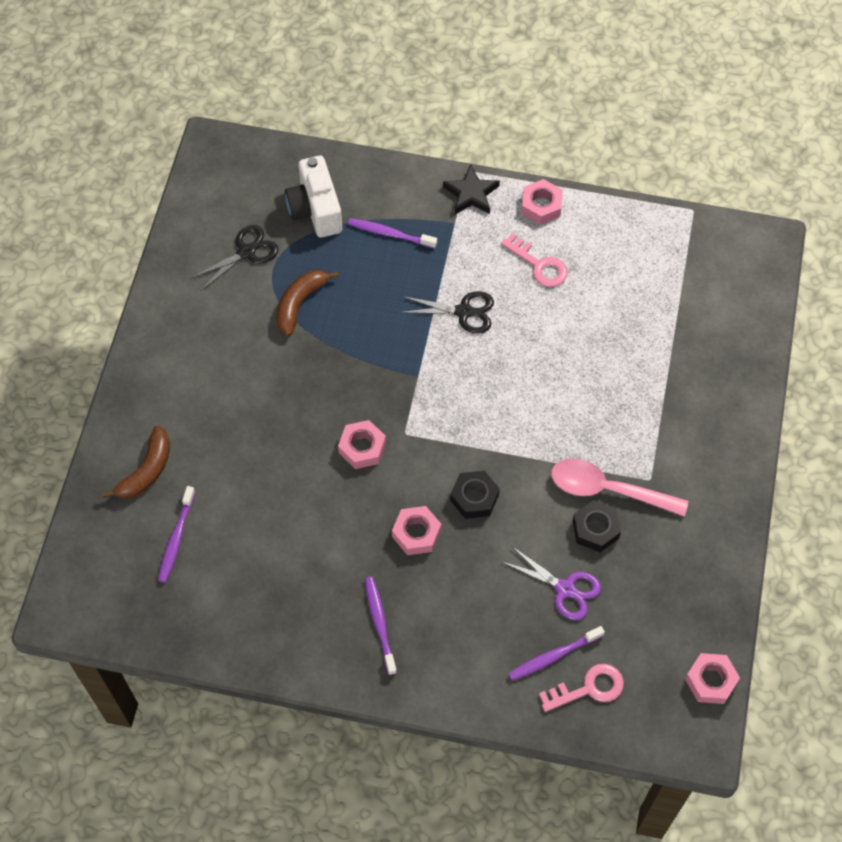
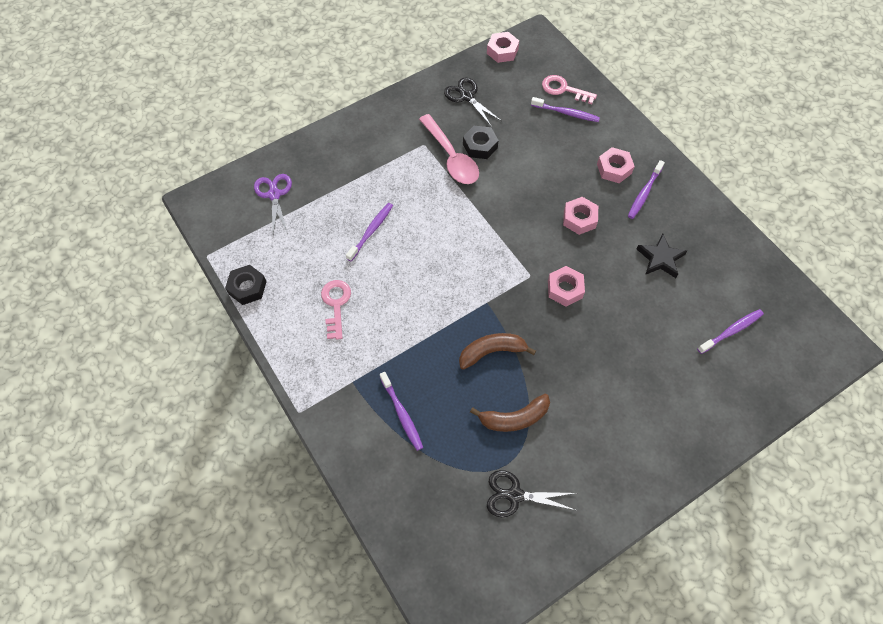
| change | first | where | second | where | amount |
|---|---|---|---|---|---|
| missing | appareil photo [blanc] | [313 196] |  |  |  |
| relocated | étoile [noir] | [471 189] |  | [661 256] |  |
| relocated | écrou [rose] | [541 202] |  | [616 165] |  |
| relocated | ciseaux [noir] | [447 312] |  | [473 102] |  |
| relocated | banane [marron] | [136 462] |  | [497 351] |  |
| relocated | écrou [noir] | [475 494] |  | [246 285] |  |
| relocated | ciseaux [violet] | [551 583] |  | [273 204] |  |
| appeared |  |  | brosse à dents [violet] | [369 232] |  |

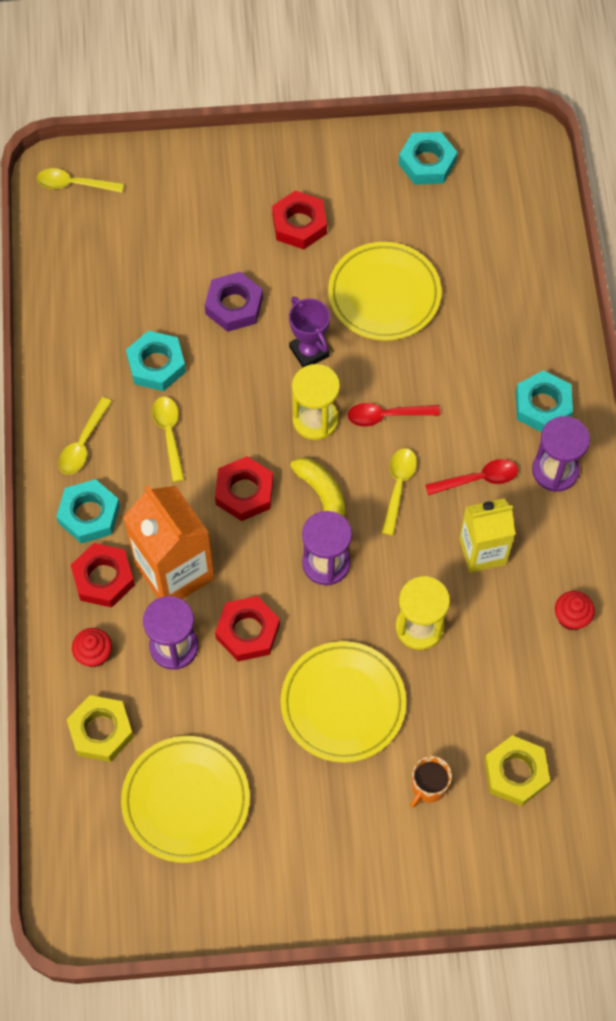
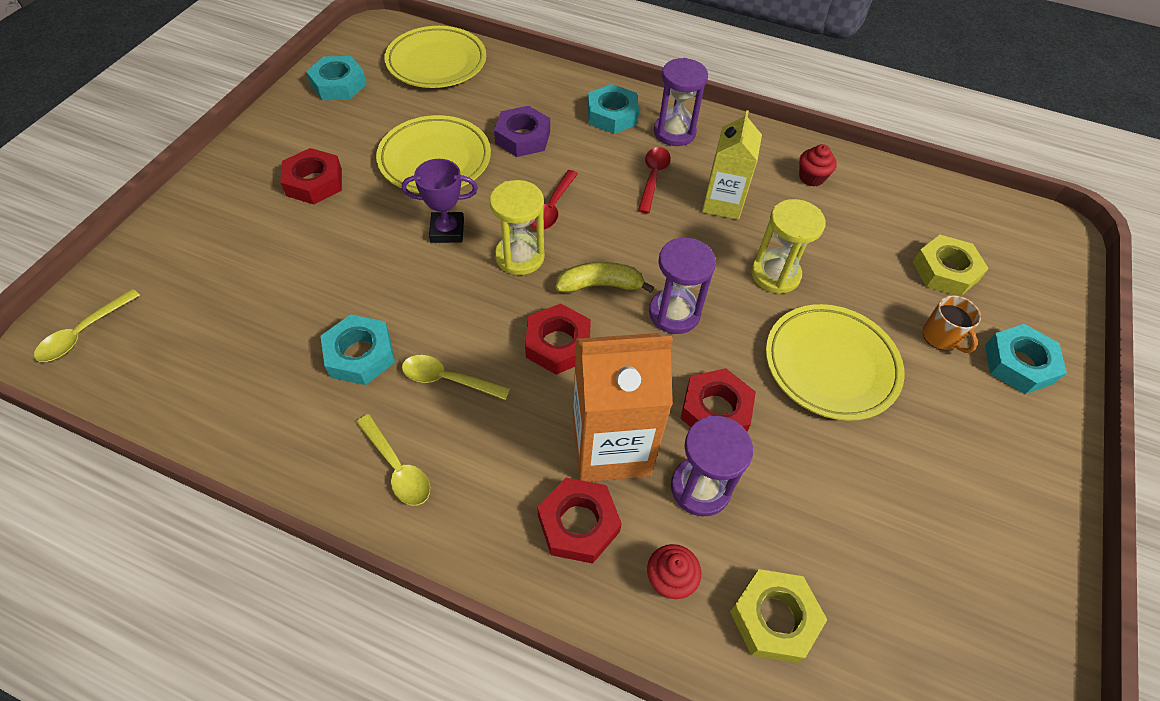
| change | first | where | second | where | amount |
|---|---|---|---|---|---|
| relocated | écrou [violet] | [234 302] |  | [522 131] |  |
| missing | cuillère [jaune] | [399 492] |  |  |  |
| relocated | écrou [turquoise] | [88 511] |  | [1026 359] |  |
| relocated | assiette [jaune] | [185 799] |  | [435 57] |  |

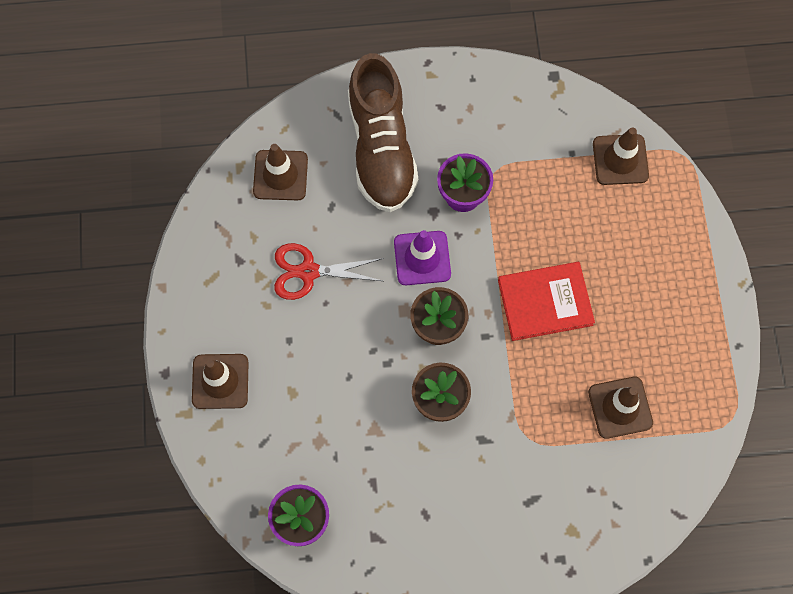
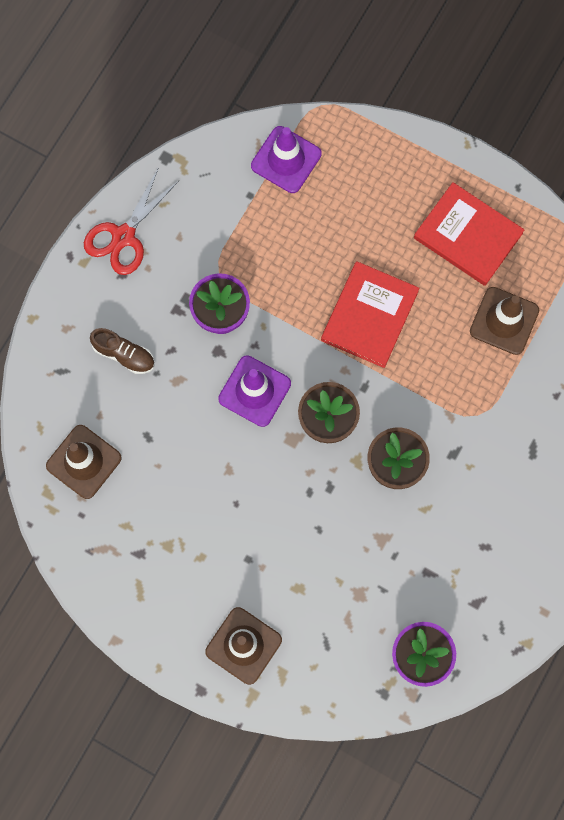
| change | first | where | second | where | amount |
|---|---|---|---|---|---|
| size | chaussure [marron] | [383 132] |  | [122 351] | x0.42 |
| colour | cône de chantier [marron] | [621 156] | cône de chantier [violet] | [286 159] |  |
| relocated | ciseaux [rouge] | [329 271] |  | [131 222] |  |
| appeared |  |  | livre [rouge] | [469 234] |  |

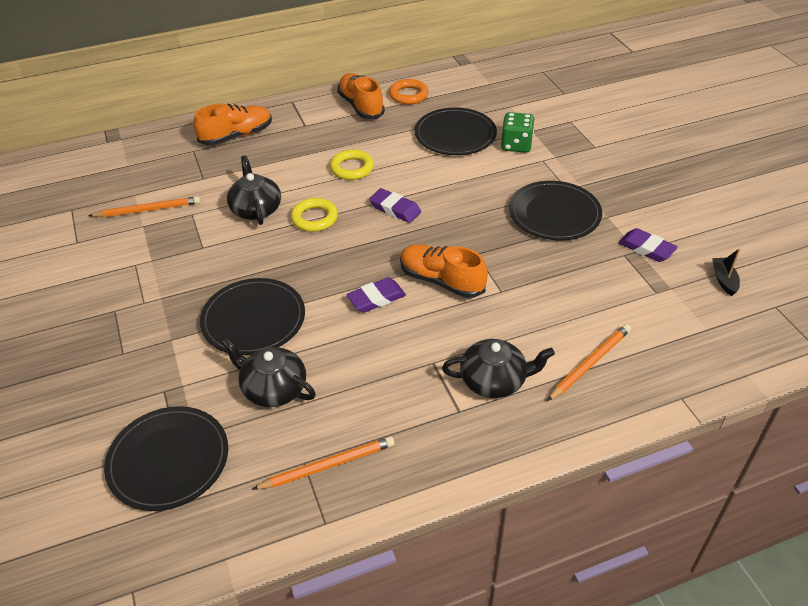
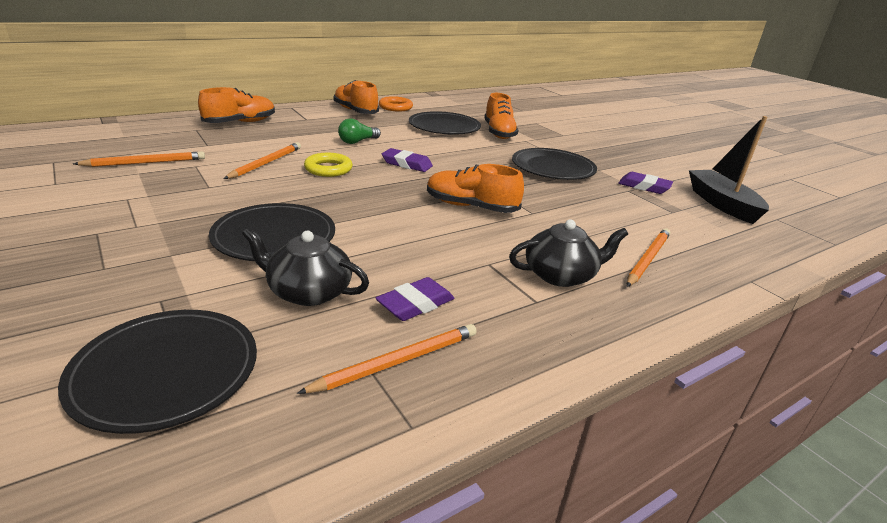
| change | first | where | second | where | amount |
|---|---|---|---|---|---|
| exchanged | dé [vert] | [517 132] | chaussure [orange] | [501 116] |  |
| exchanged | anneau [jaune] | [352 165] | ampoule [vert] | [359 131] |  |
| exchanged | théière [noir] | [254 190] | crayon [orange] | [262 160] |  |
| size | bateau [noir] | [726 272] |  | [729 170] | x2.12 |
| relocated | gomme [violet] | [376 295] |  | [415 299] |  |

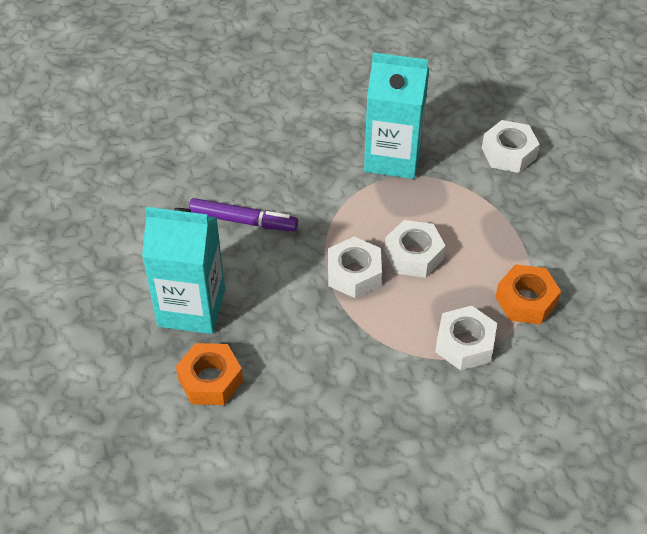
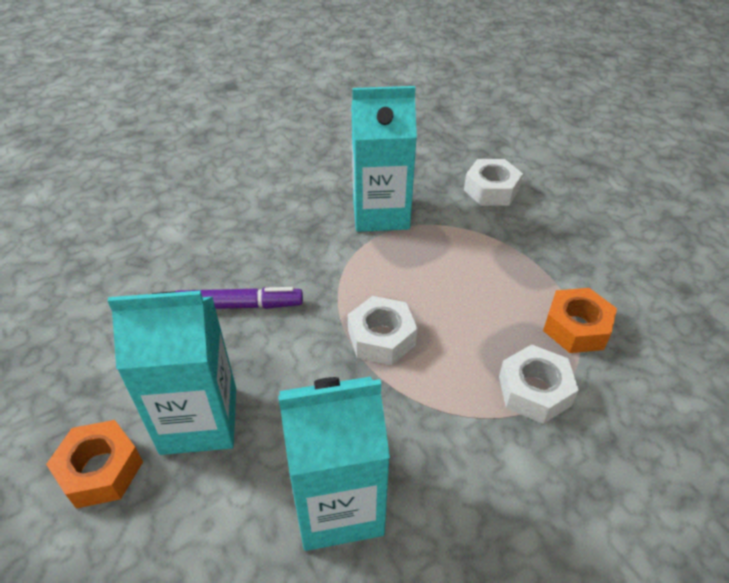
| change | first | where | second | where | amount |
|---|---|---|---|---|---|
| missing | écrou [blanc] | [415 249] |  |  |  |
| relocated | écrou [orange] | [209 374] |  | [94 464] |  |
| appeared |  |  | brique de lait [turquoise] | [334 464] |  |

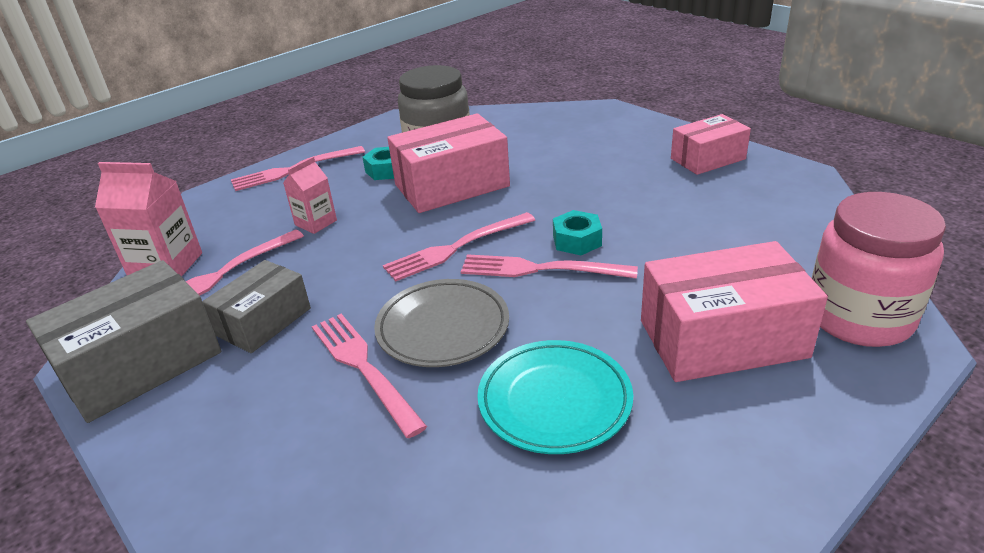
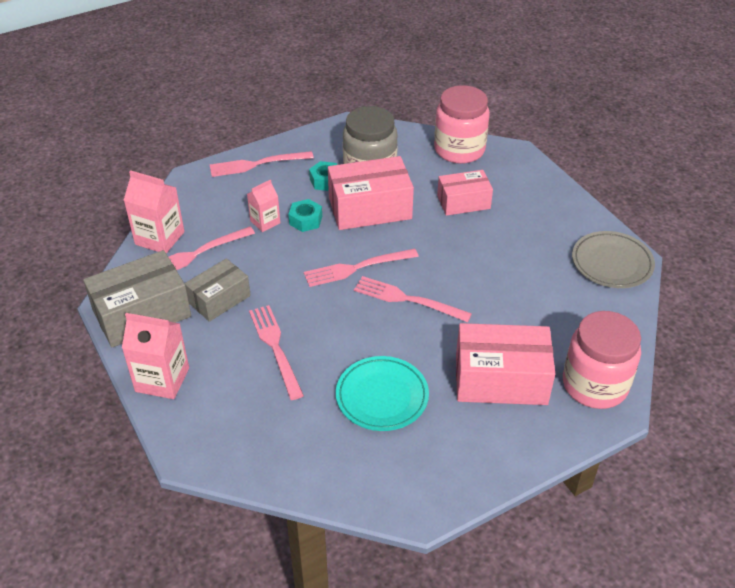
| change | first | where | second | where | amount |
|---|---|---|---|---|---|
| relocated | boîte [rose] | [711 144] |  | [465 193] |  |
| relocated | écrou [turquoise] | [577 232] |  | [305 215] |  |
| relocated | assiette [gris] | [441 323] |  | [613 259] |  |
| appeared |  |  | bocal [rose] | [462 124] |  |
| appeared |  |  | brique de lait [rose] | [155 356] |  |

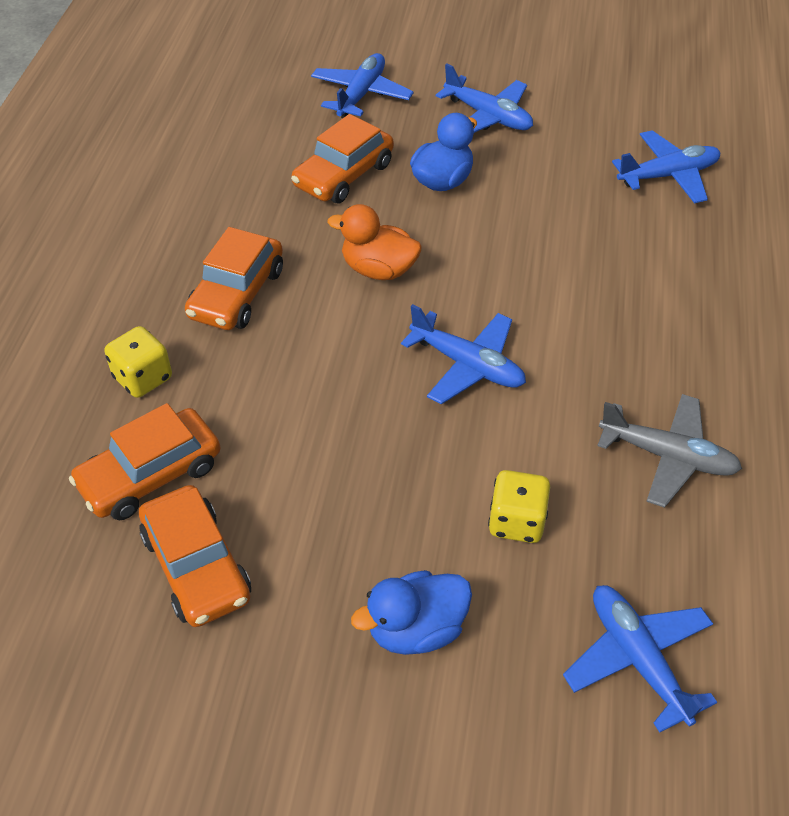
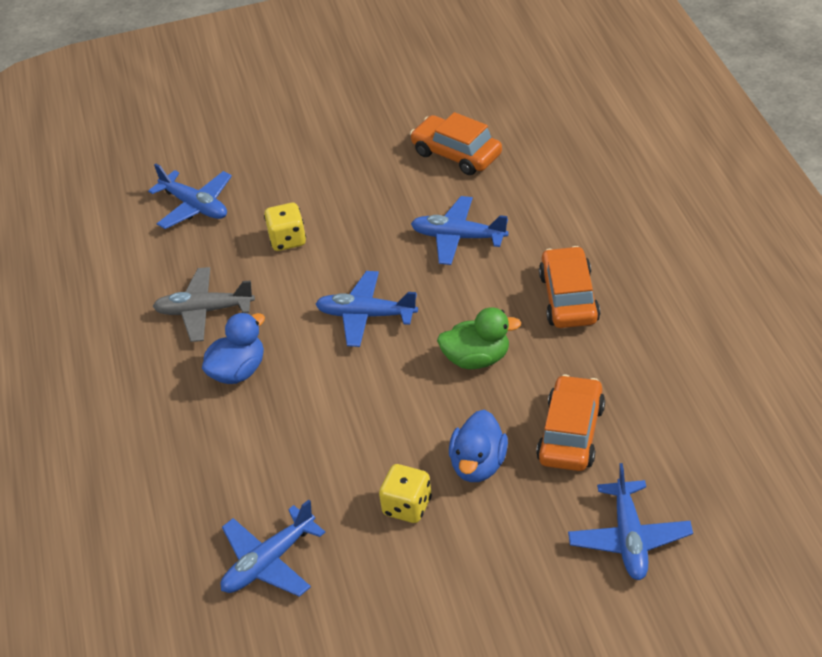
| change | first | where | second | where | amount |
|---|---|---|---|---|---|
| relocated | avion [bleu] | [484 98] |  | [460 230] |  |
| colour | canard [orange] | [375 242] | canard [vert] | [479 338] |  |
| relocated | dé [jaune] | [138 362] |  | [405 493] |  |
| missing | voiture [orange] | [145 461] |  |  |  |
| relocated | canard [bleu] | [411 612] |  | [233 348] |  |

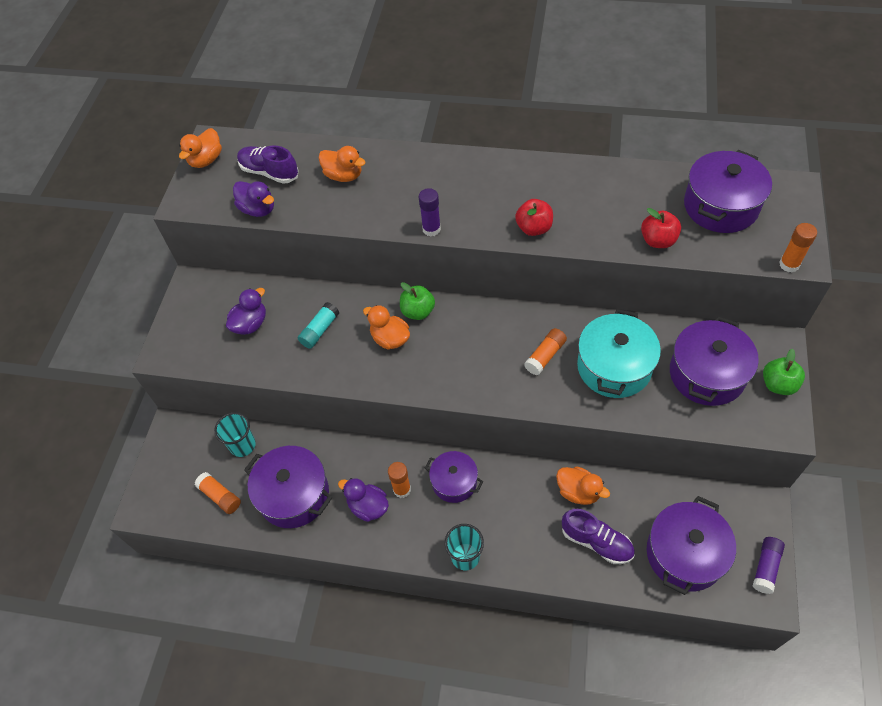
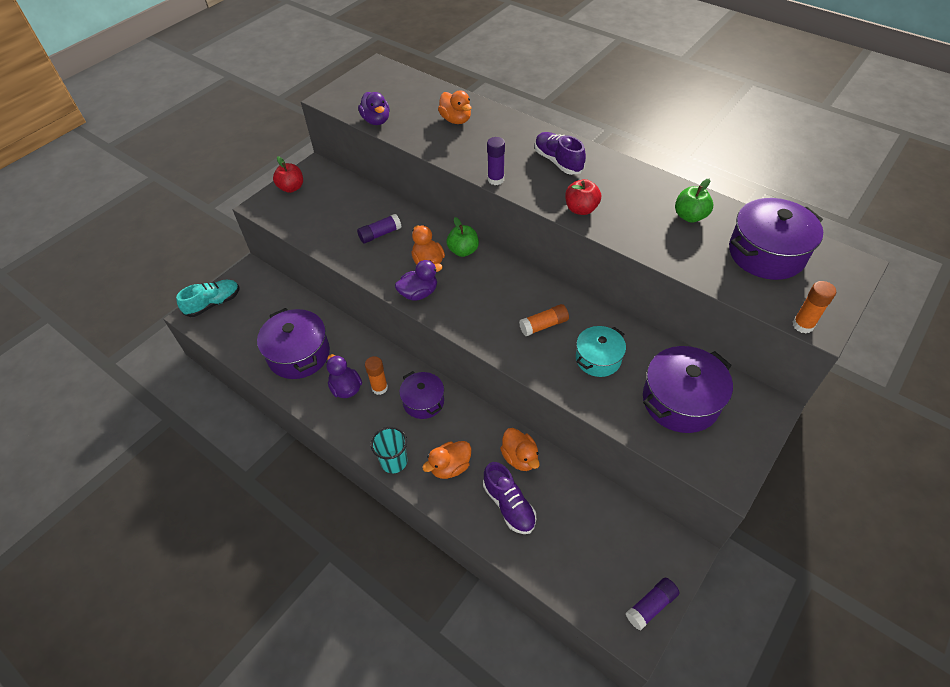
| change | first | where | second | where | amount |
|---|---|---|---|---|---|
| relocated | canard [orange] | [200 148] |  | [446 460] |  |
| relocated | chaussure [violet] | [268 165] |  | [560 153] |  |
| relocated | pomme [rouge] | [661 228] |  | [288 174] |  |
| relocated | canard [violet] | [246 311] |  | [419 280] |  |
| colour | bâton de colle [turquoise] | [318 325] | bâton de colle [violet] | [379 229] |  |
| size | marmite [turquoise] | [619 353] |  | [601 351] | x0.63 |
| relocated | pomme [vert] | [784 372] |  | [694 200] |  |
| missing | gobelet [turquoise] | [235 434] |  |  |  |
| missing | bâton de colle [orange] | [217 493] |  |  |  |
| missing | marmite [violet] | [691 545] |  |  |  |
| appeared |  |  | chaussure [turquoise] | [207 298] |  |

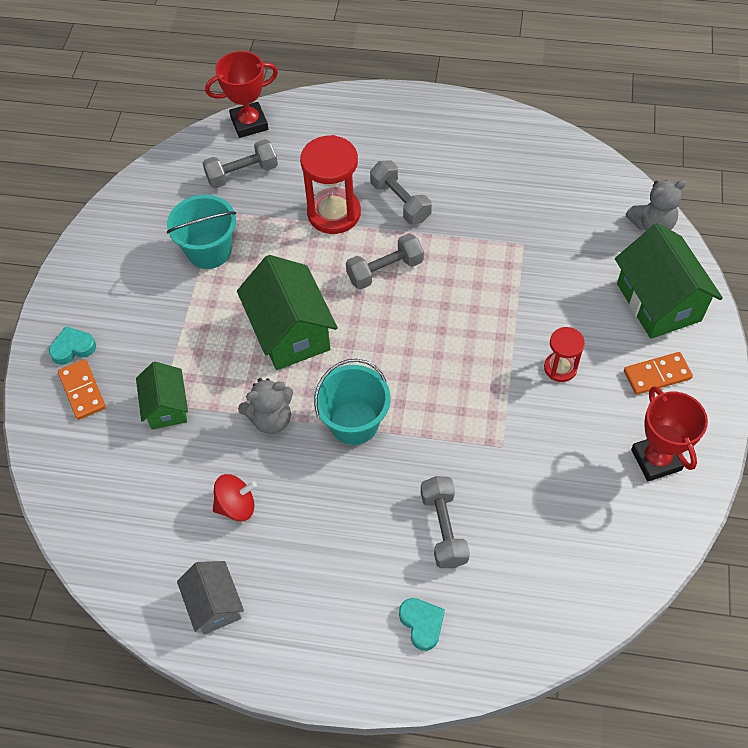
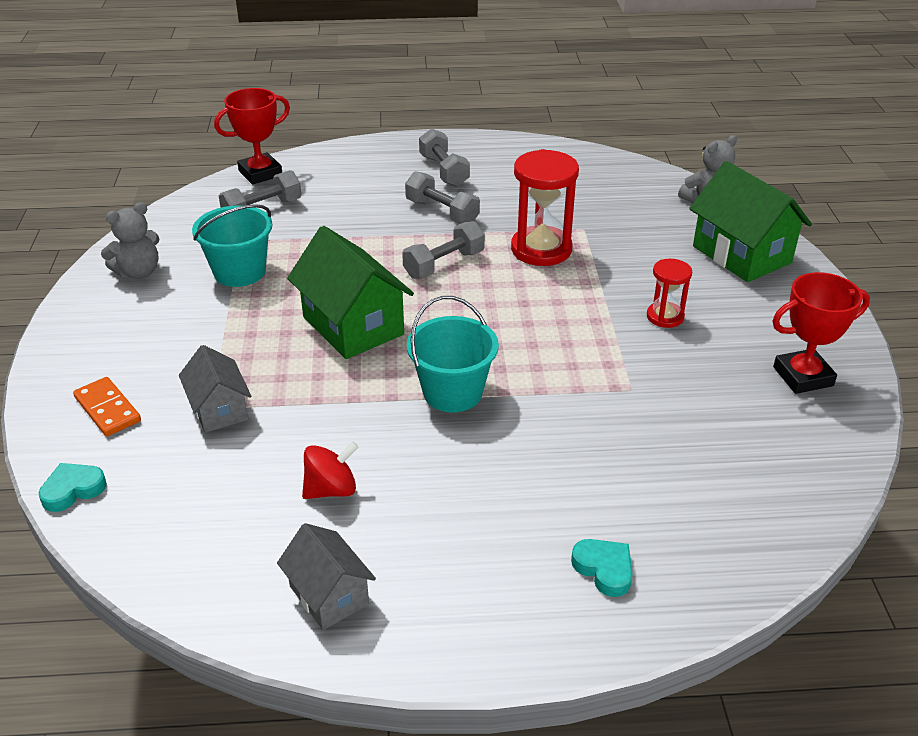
| change | first | where | second | where | amount |
|---|---|---|---|---|---|
| relocated | sablier [rouge] | [330 184] |  | [545 207] |  |
| relocated | cœur [turquoise] | [72 345] |  | [72 487] |  |
| missing | domino [orange] | [658 373] |  |  |  |
| colour | maison [vert] | [162 396] | maison [gris] | [215 389] |  |
| relocated | ours en peluche [gris] | [265 406] |  | [130 240] |  |
| spun | trophée [rouge] | [669 433] |  | [821 333] | 75 degrees counterclockwise |
| relocated | haltère [gris] | [445 522] |  | [444 157] |  |

